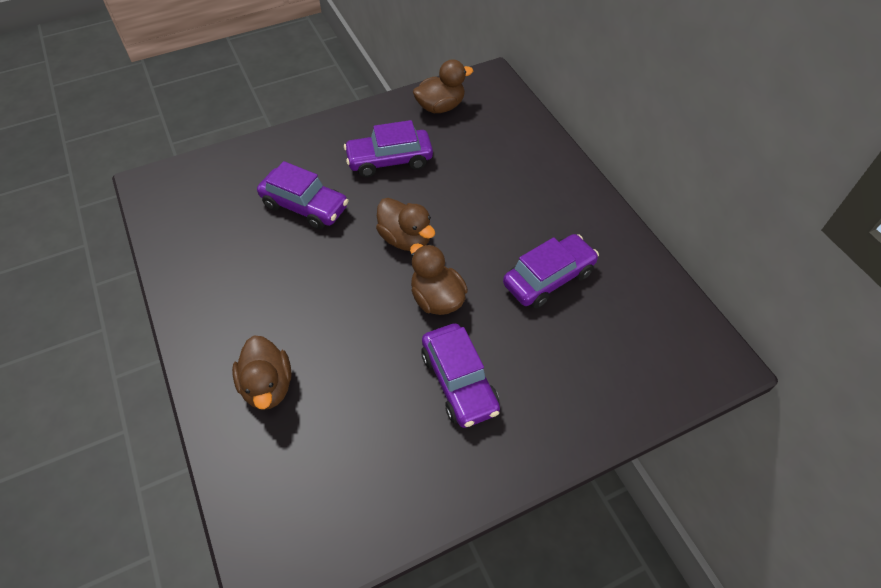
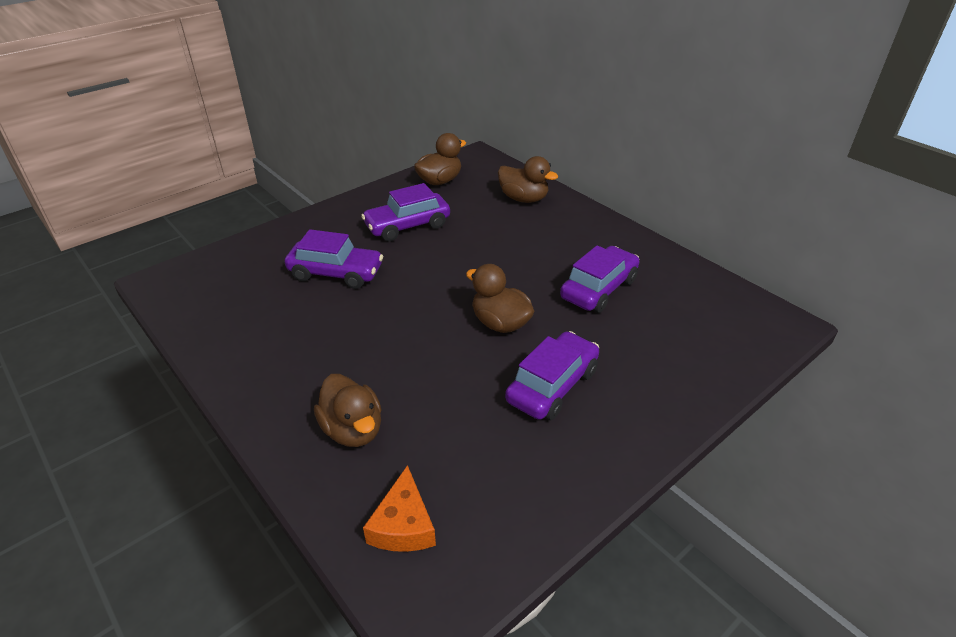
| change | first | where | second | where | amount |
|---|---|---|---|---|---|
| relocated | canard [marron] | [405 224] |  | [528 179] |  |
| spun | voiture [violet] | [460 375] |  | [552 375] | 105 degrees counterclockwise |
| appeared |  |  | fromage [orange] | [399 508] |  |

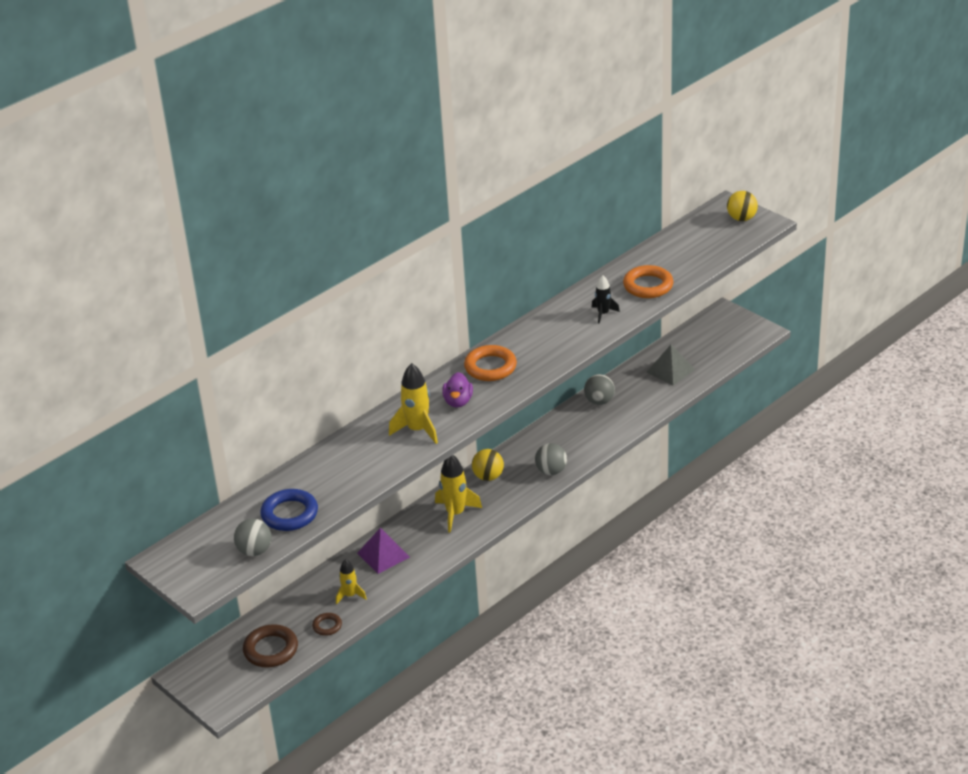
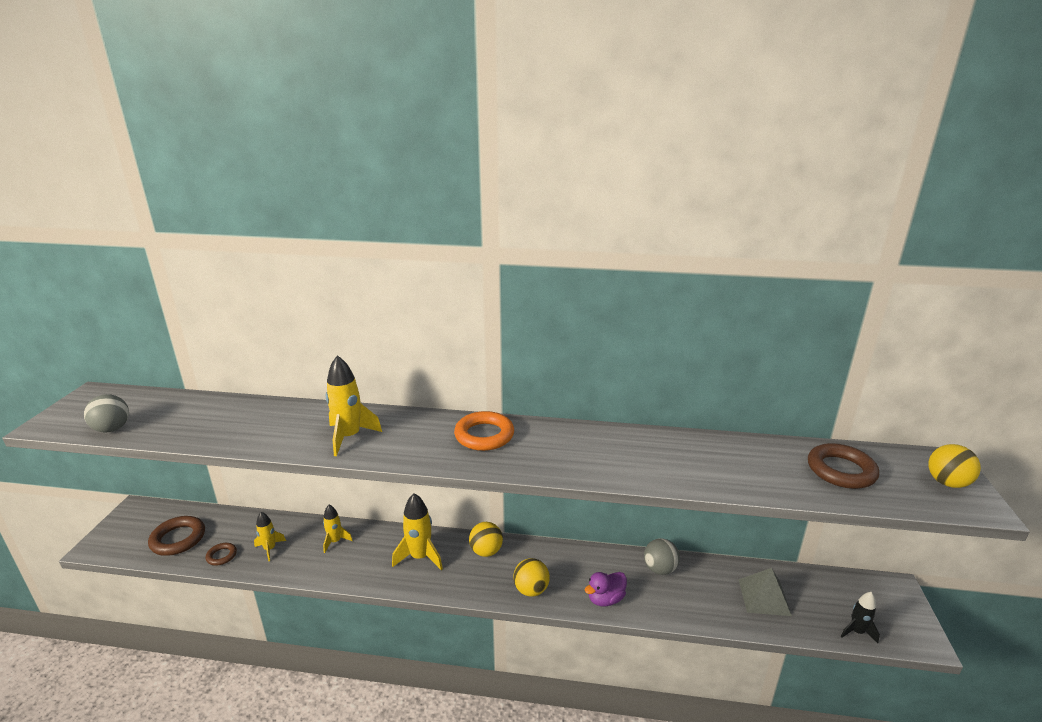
| change | first | where | second | where | amount |
|---|---|---|---|---|---|
| missing | anneau [orange] | [648 281] |  |  |  |
| relocated | fusée [noir] | [606 299] |  | [860 617] |  |
| relocated | canard [violet] | [457 389] |  | [606 589] |  |
| colour | balle [gris] | [551 459] | balle [jaune] | [531 577] |  |
| missing | anneau [bleu] | [289 510] |  |  |  |
| exchanged | pyramide [violet] | [383 551] | fusée [jaune] | [338 529] |  |
| appeared |  |  | anneau [marron] | [843 466] |  |

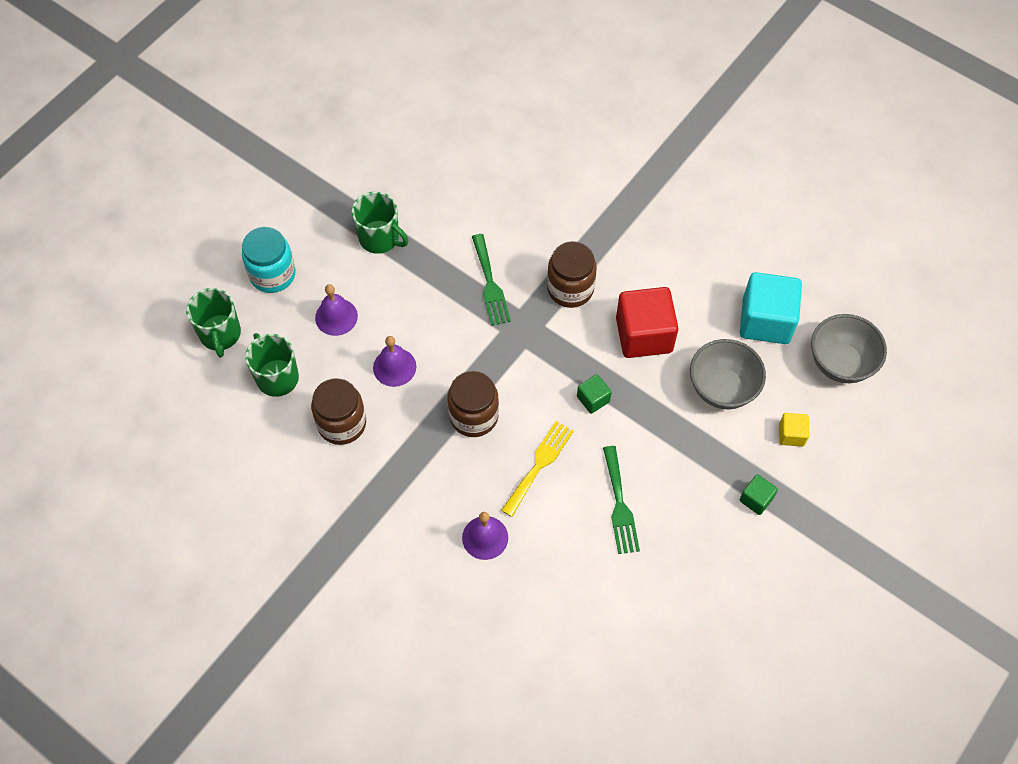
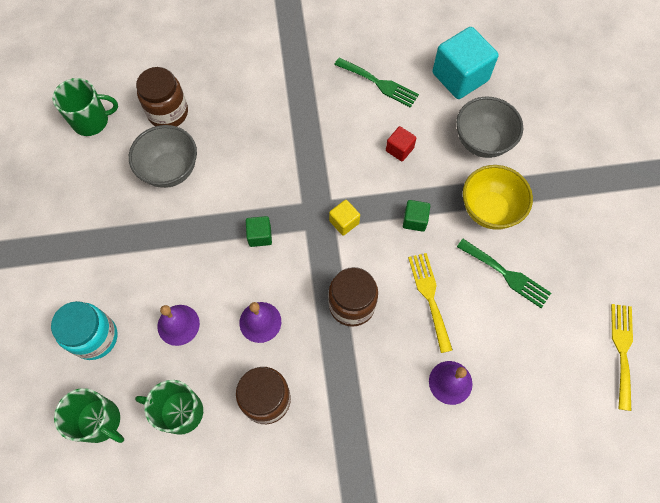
| change | first | where | second | where | amount |
|---|---|---|---|---|---|
| relocated | tasse [vert] | [380 223] |  | [85 107] |  |
| relocated | fourchette [vert] | [491 280] |  | [376 82] |  |
| relocated | bocal [marron] | [572 274] |  | [162 97] |  |
| size | cube [rouge] | [647 322] |  | [401 143] | x0.48 |
| relocated | bol [gris] | [849 348] |  | [163 156] |  |
| relocated | cube [jaune] | [794 430] |  | [344 218] |  |
| relocated | cube [vert] | [759 494] |  | [259 231] |  |
| appeared |  |  | bol [jaune] | [498 197] |  |
| appeared |  |  | fourchette [jaune] | [622 357] |  |

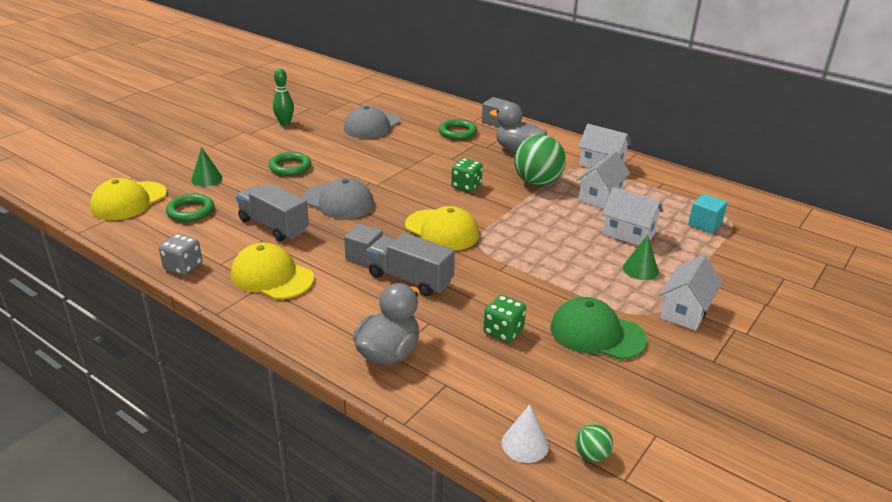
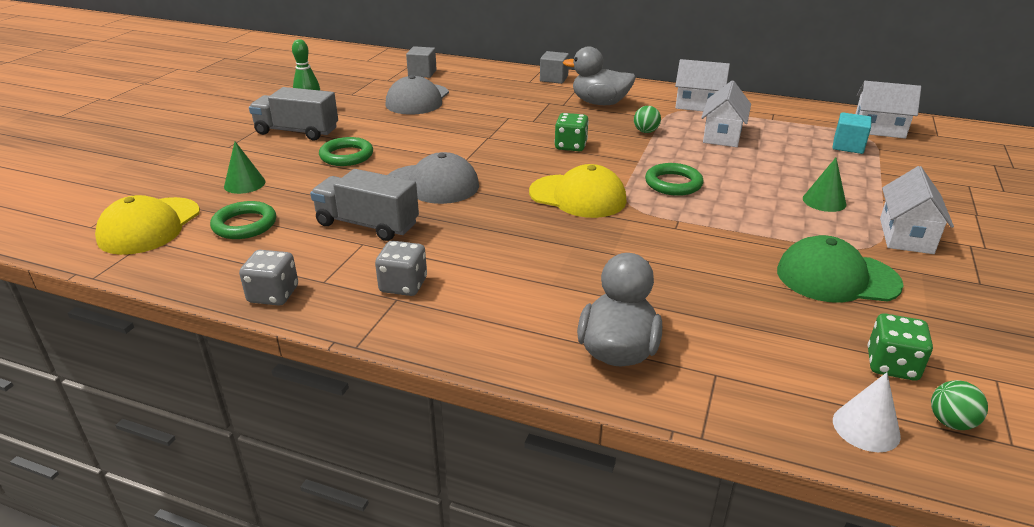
| change | first | where | second | where | amount |
|---|---|---|---|---|---|
| relocated | anneau [vert] | [458 129] |  | [674 179] |  |
| size | balle [vert] | [540 160] |  | [647 119] | x0.45 |
| relocated | maison [blanc] | [632 216] |  | [888 110] |  |
| relocated | cube [gris] | [363 245] |  | [421 62] |  |
| relocated | camion [gris] | [411 264] |  | [293 114] |  |
| exchanged | casquette [jaune] | [272 271] | dé [gris] | [401 268] |  |
| relocated | dé [vert] | [504 319] |  | [900 347] |  |

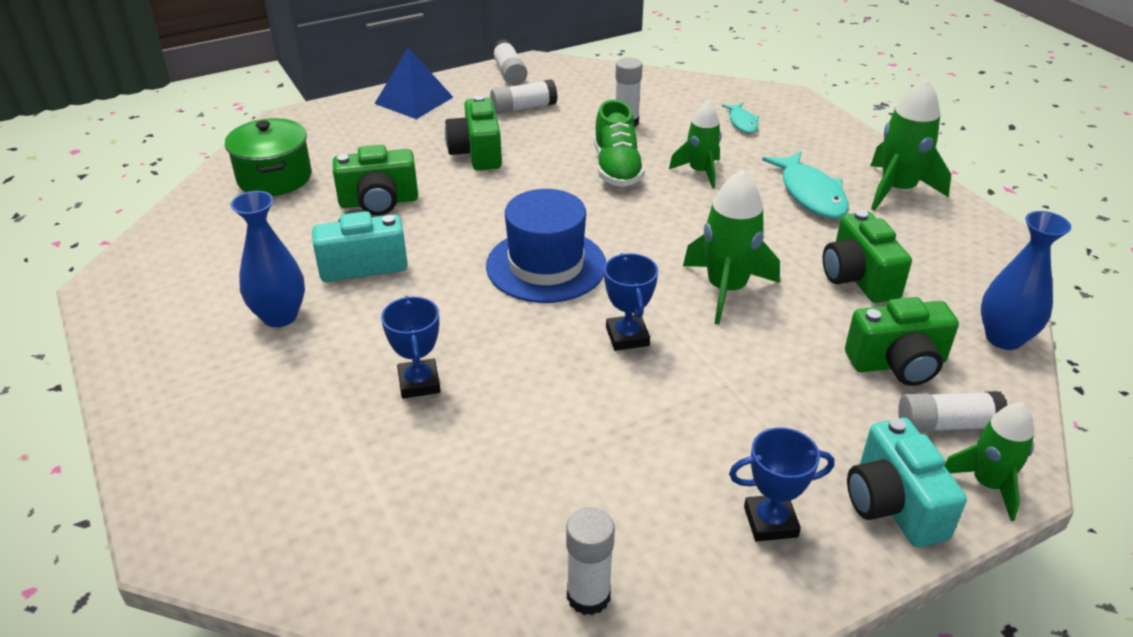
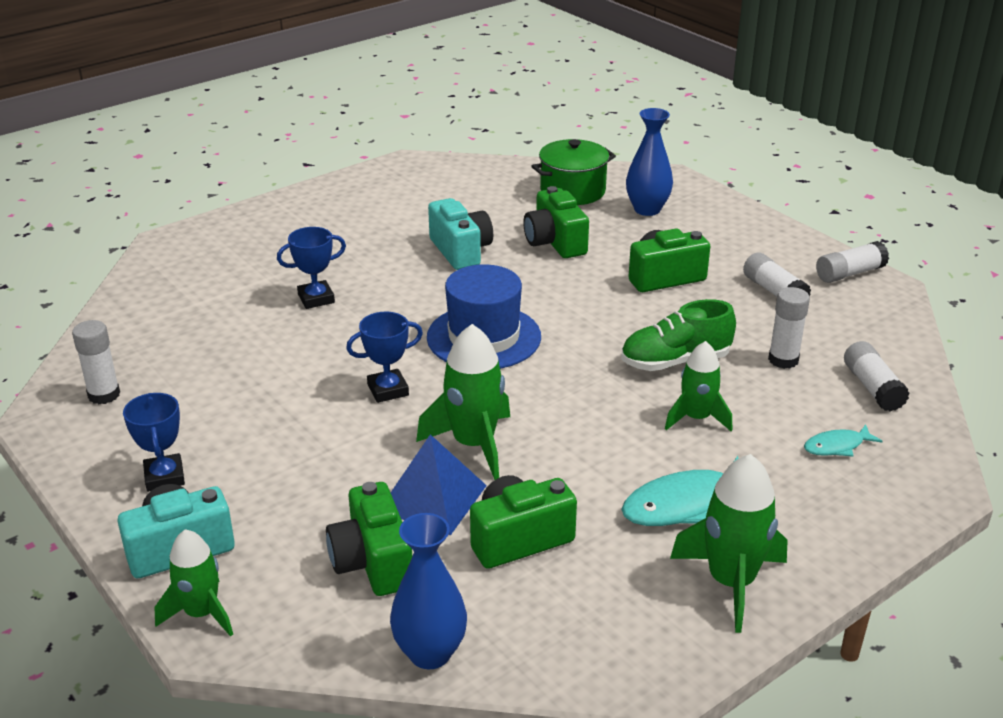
| change | first | where | second | where | amount |
|---|---|---|---|---|---|
| relocated | pyramide [bleu] | [413 83] |  | [439 484] |  |
| relocated | vase [bleu] | [268 259] |  | [649 162] |  |
| relocated | bâton de colle [blanc] | [952 411] |  | [877 376] |  |

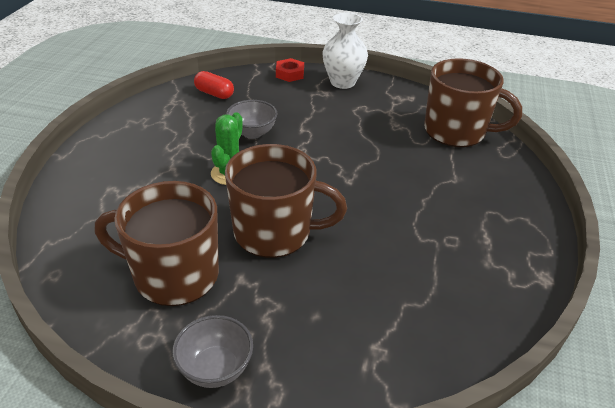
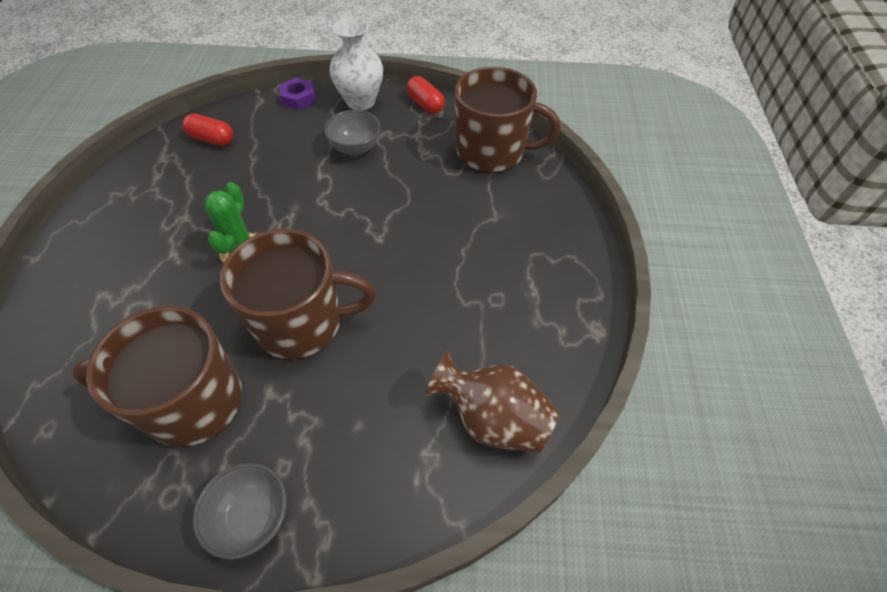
| change | first | where | second | where | amount |
|---|---|---|---|---|---|
| colour | écrou [rouge] | [290 70] | écrou [violet] | [297 94] |  |
| relocated | bol [gris] | [251 119] |  | [352 133] |  |
| appeared |  |  | gélule [rouge] | [425 95] |  |
| appeared |  |  | vase [marron] | [491 401] |  |

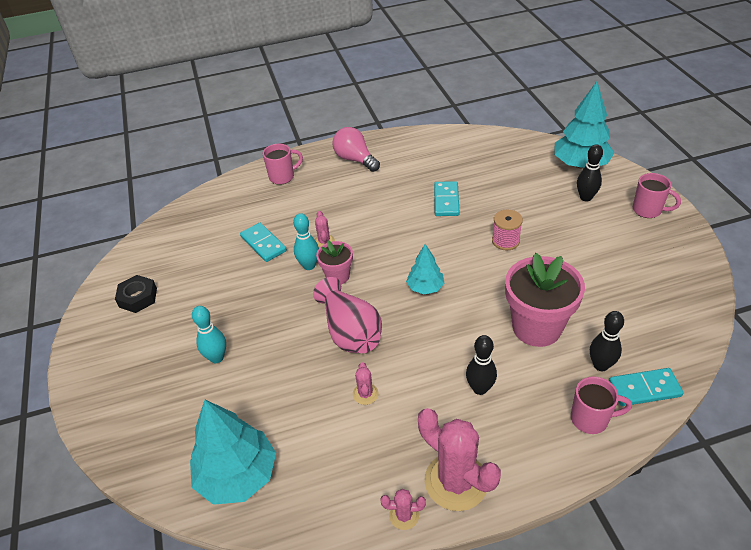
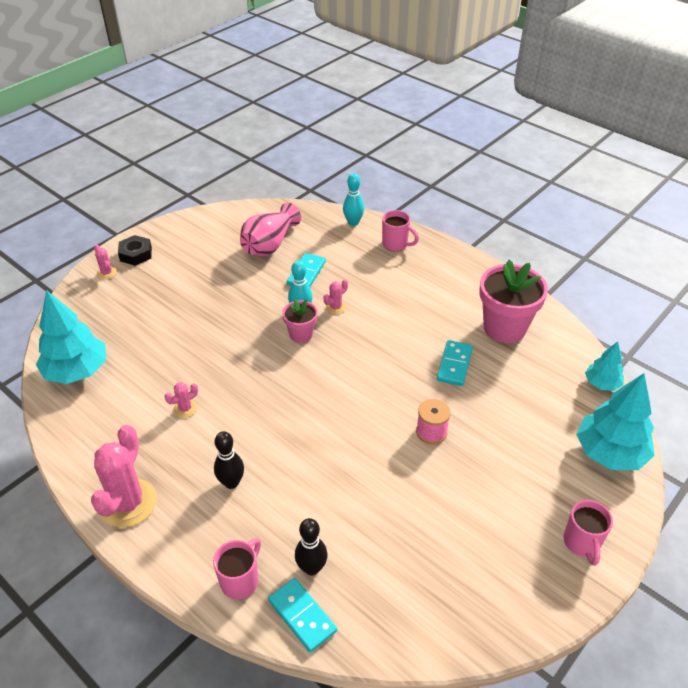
| change | first | where | second | where | amount |
|---|---|---|---|---|---|
| missing | ampoule [rose] | [356 149] |  |  |  |
| missing | quille [noir] | [590 172] |  |  |  |
| spun | domino [turquoise] | [446 198] |  | [455 363] | 45 degrees counterclockwise |
| relocated | arbre [turquoise] | [425 269] |  | [604 366] |  |
| relocated | pot de fleurs [rose] | [545 300] |  | [513 301] |  |
| relocated | écrou [noir] | [136 294] |  | [135 250] |  |
| relocated | vase [rose] | [347 315] |  | [270 229] |  |
| relocated | quille [turquoise] | [209 334] |  | [353 199] |  |
| spun | tasse [rose] | [601 405] |  | [237 568] | 120 degrees counterclockwise |
| relocated | cactus [rose] | [403 509] |  | [105 262] |  |

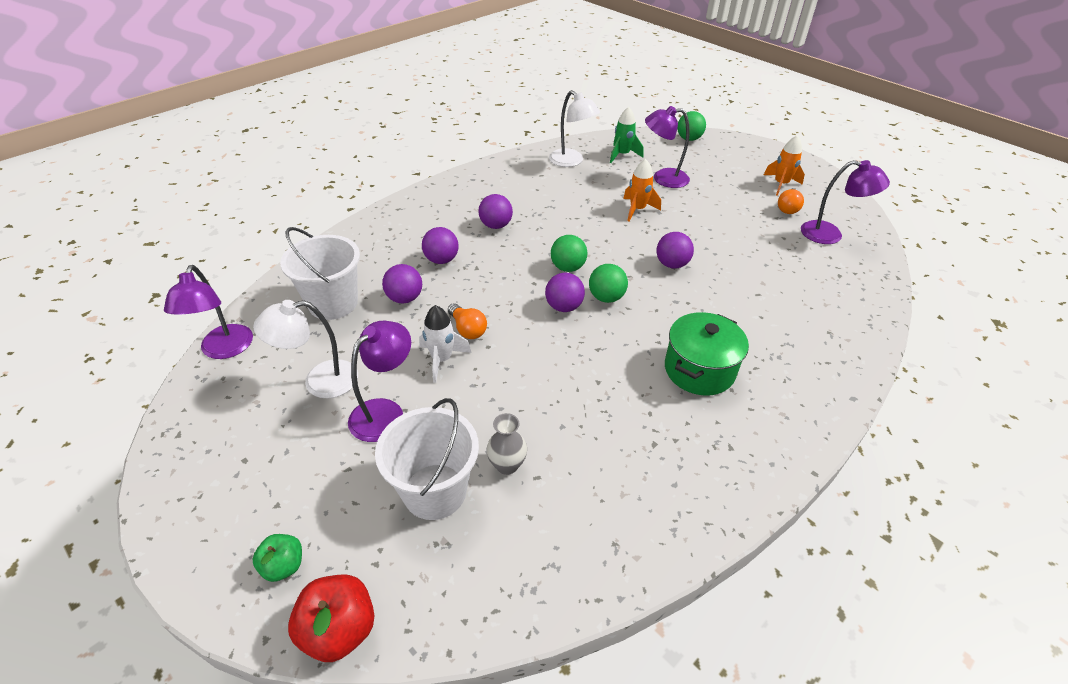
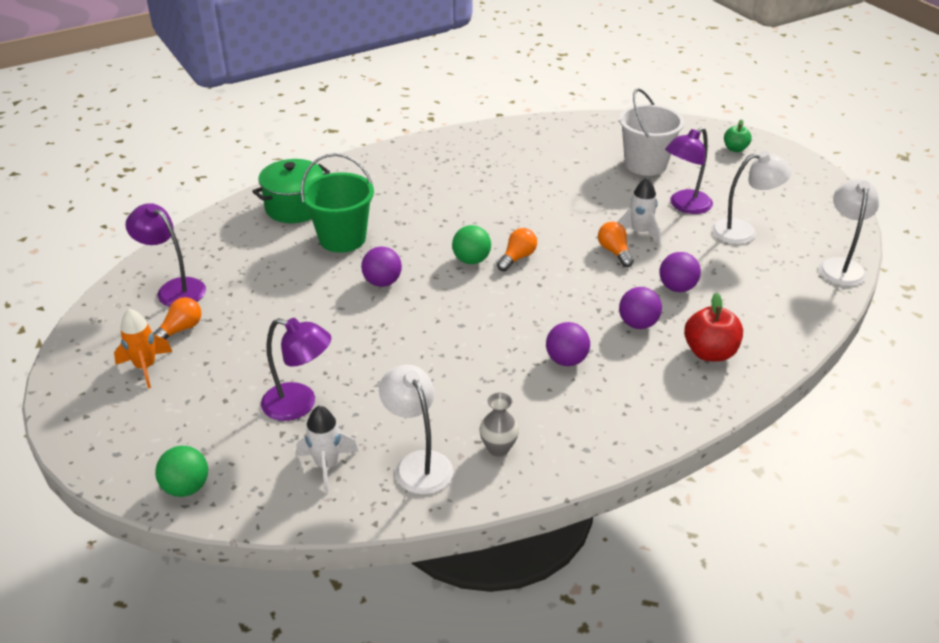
| change | first | where | second | where | amount |
|---|---|---|---|---|---|
| colour | fusée [vert] | [626 135] | fusée [blanc] | [328 449] |  |
| missing | fusée [orange] | [642 190] |  |  |  |
| missing | seau [blanc] | [320 273] |  |  |  |
| missing | balle [vert] | [569 253] |  |  |  |
| colour | lampe [violet] | [208 312] | lampe [blanc] | [849 232] |  |
| exchanged | balle [violet] | [565 292] | ampoule [orange] | [517 249] |  |
| relocated | marmite [vert] | [707 354] |  | [291 191] |  |
| relocated | vase [gris] | [506 444] |  | [499 425] |  |
| relocated | pomme [rouge] | [331 618] |  | [713 327] |  |
| appeared |  |  | seau [vert] | [337 203] |  |

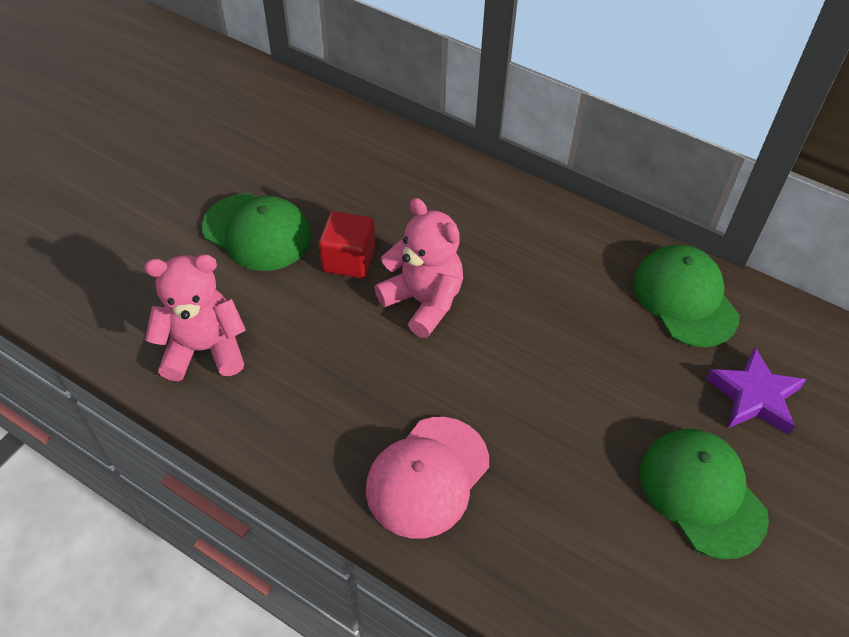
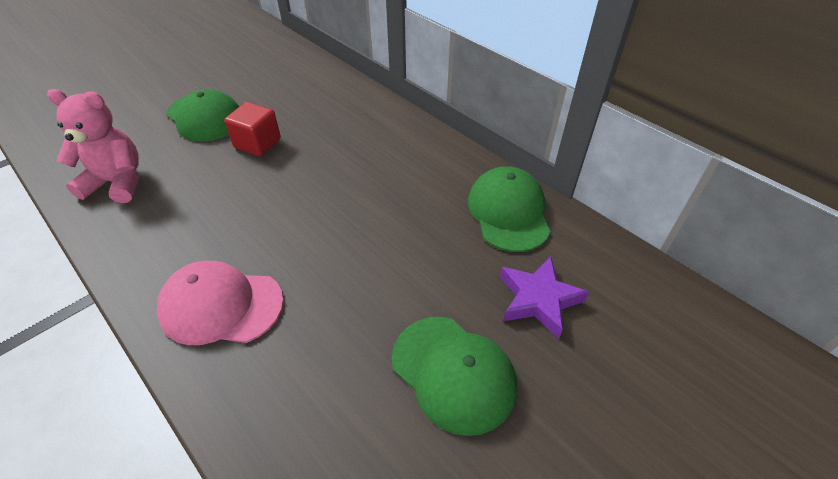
| change | first | where | second | where | amount |
|---|---|---|---|---|---|
| missing | ours en peluche [rose] | [418 268] |  |  |  |
| spun | casquette [rose] | [427 478] |  | [220 303] | 45 degrees clockwise |
| spun | casquette [vert] | [704 494] |  | [454 376] | 150 degrees clockwise |

